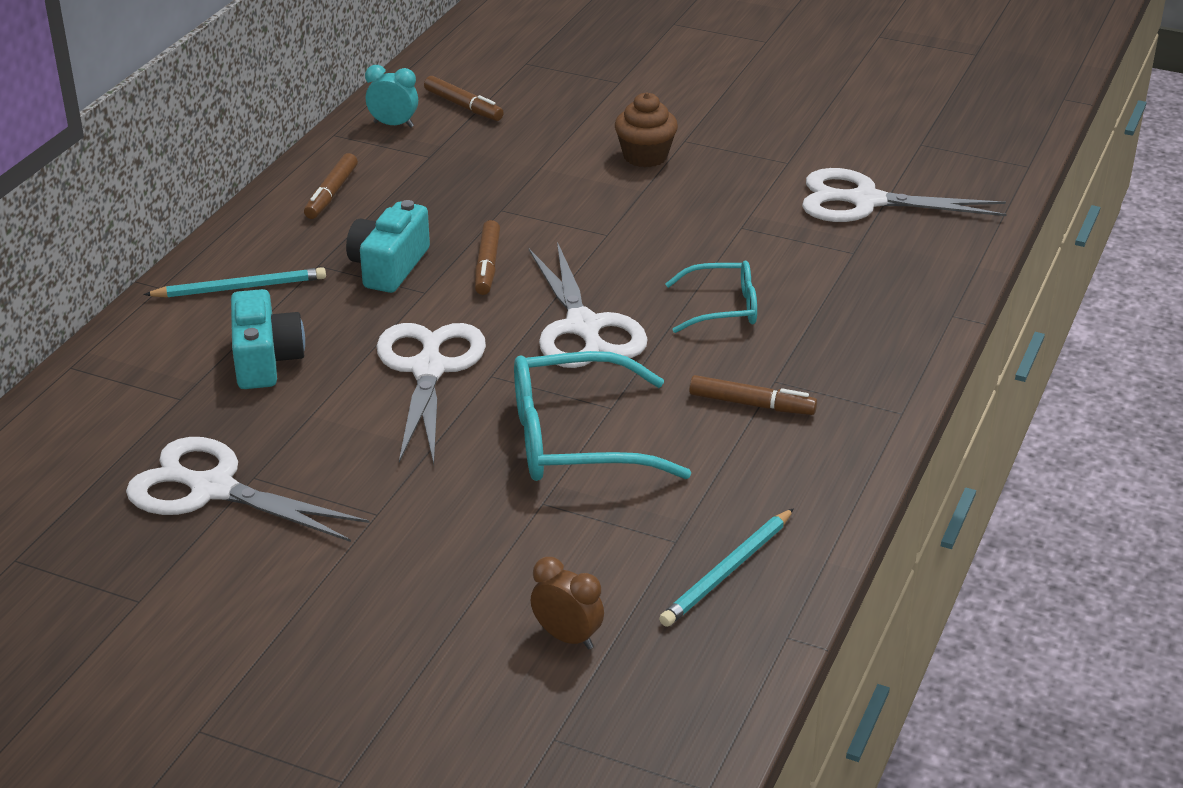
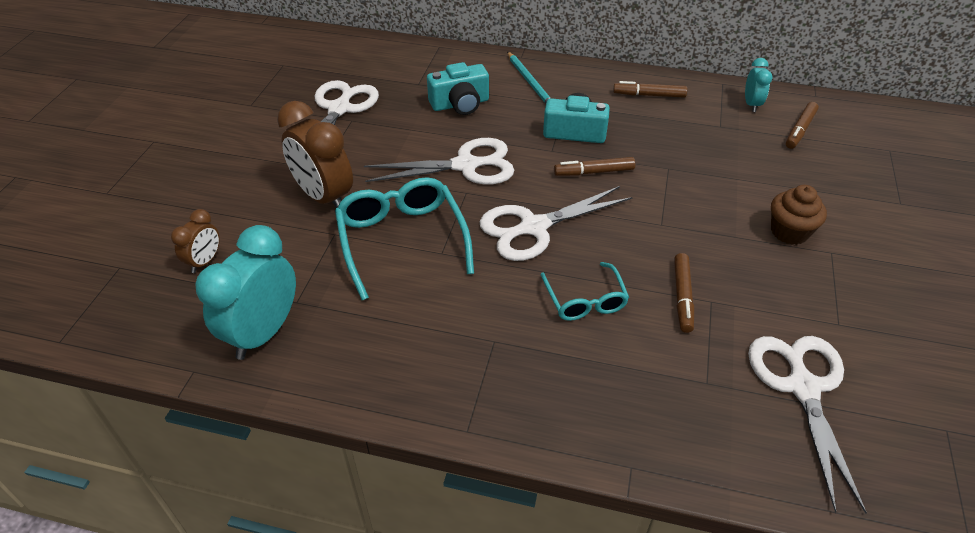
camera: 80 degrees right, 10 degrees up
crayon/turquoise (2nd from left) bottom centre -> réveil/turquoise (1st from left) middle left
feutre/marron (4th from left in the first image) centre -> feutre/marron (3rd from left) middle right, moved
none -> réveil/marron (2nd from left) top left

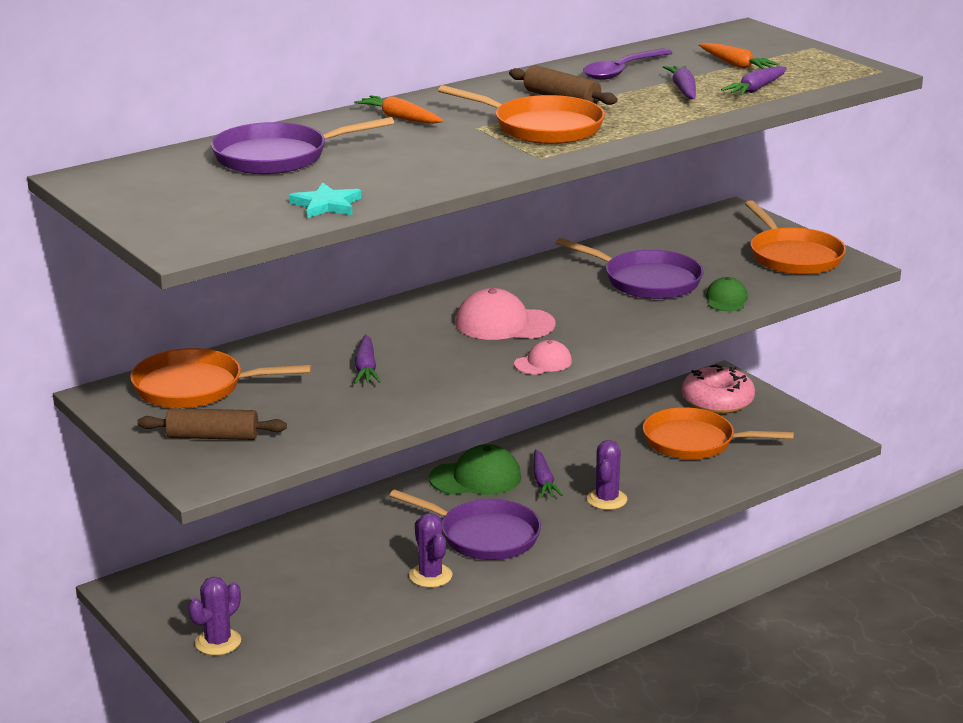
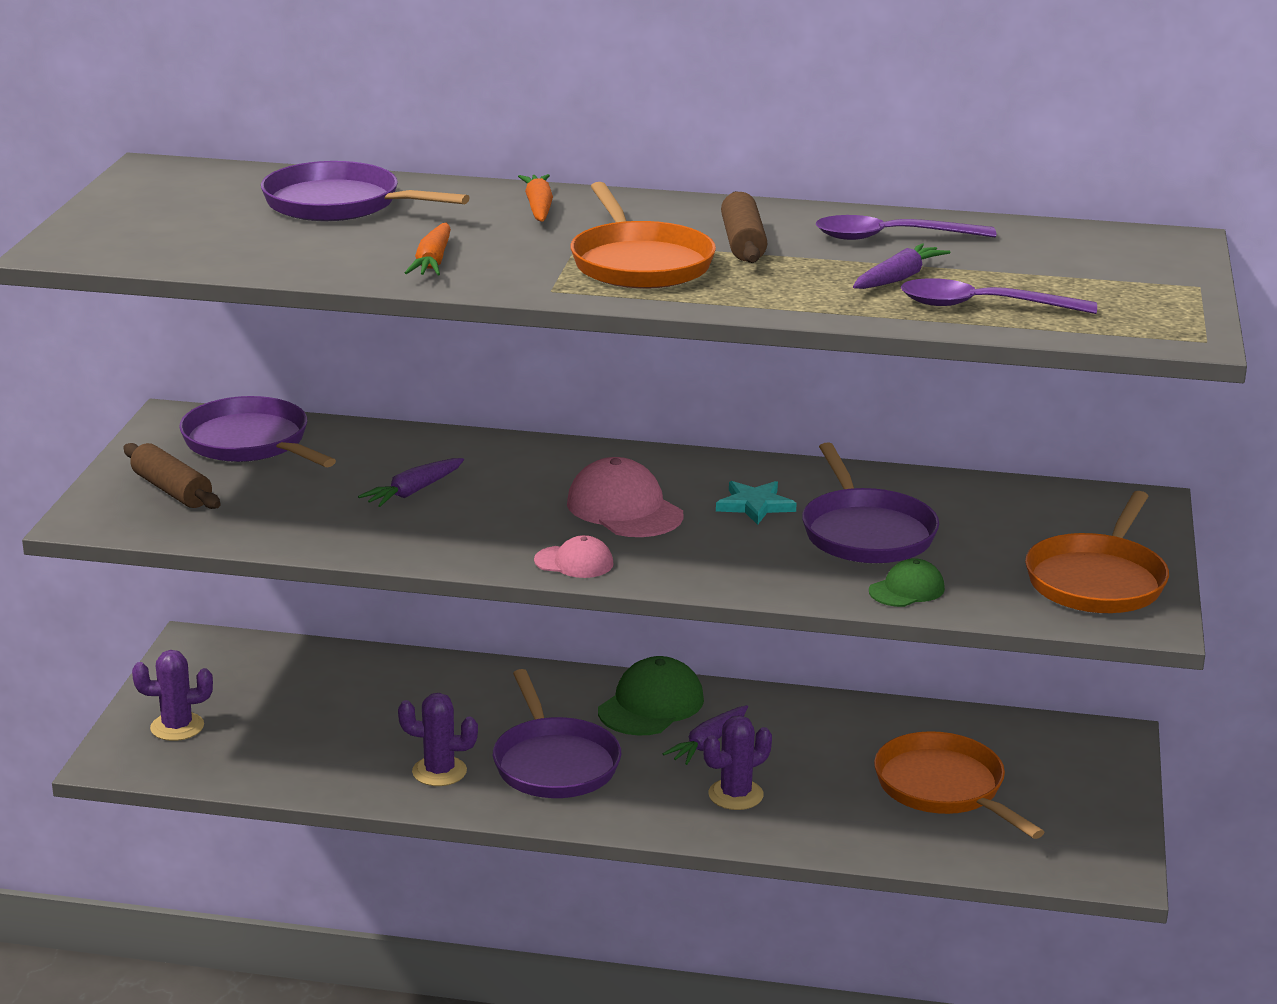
camera: 45 degrees right, 0 degrees up
poêle/orange (1st from left) middle left -> poêle/violet (1st from left) middle left
étoile/turquoise top centre -> étoile/turquoise centre, moved
cactus/violet (2nd from left) bottom centre, 75 degrees clockwise
casquette/vert (1st from left) centre -> casquette/vert (1st from left) bottom centre, 90 degrees counterclockwise
beignet/rose middle right -> none
carotte/orange (2nd from left in the first image) top right -> carotte/orange (1st from left) top centre, moved
carotte/violet (4th from left) top right -> cuillère/violet (2nd from left) top right

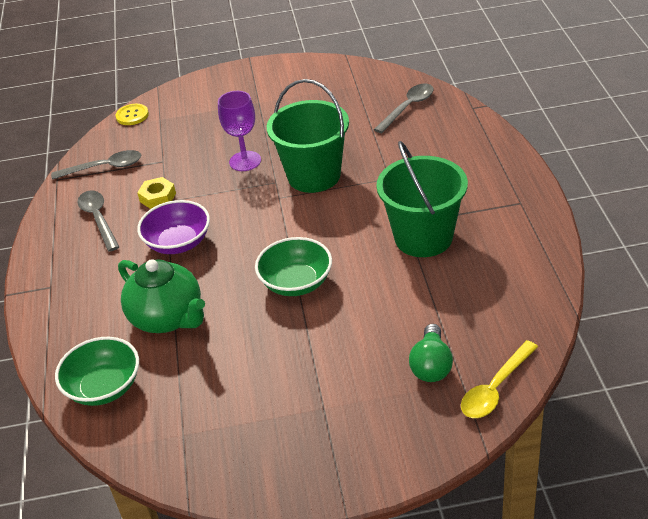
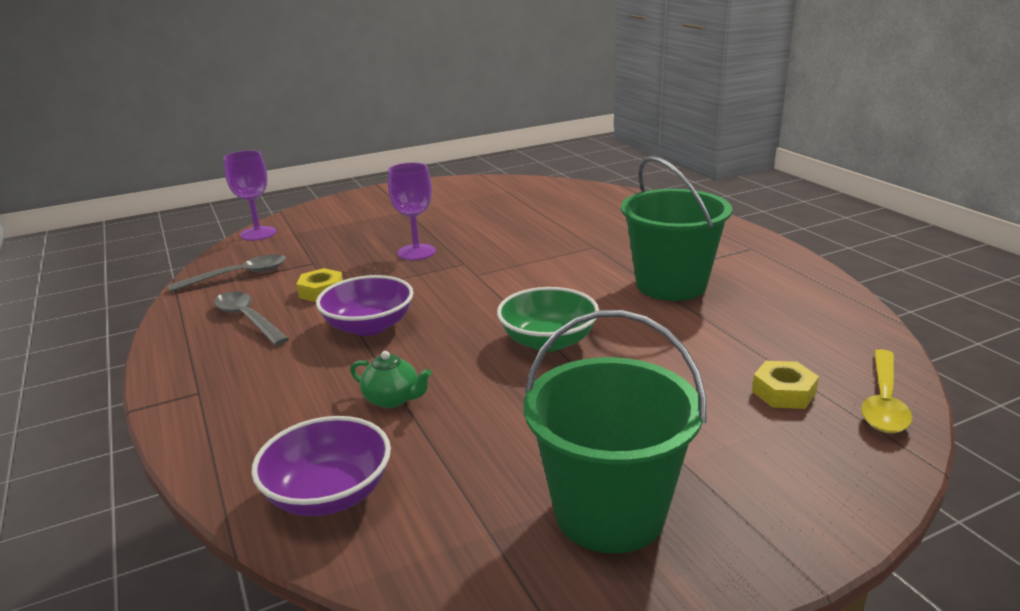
camera: 20 degrees left, 15 degrees down
bol/vert (1st from left) bottom left -> bol/violet (1st from left) bottom left
bouton/jaune top left -> verre à pied/violet (1st from left) top left
théière/vert middle left -> théière/vert centre, x0.51
seau/vert (1st from left) top centre -> seau/vert (1st from left) bottom centre, moved
cuillère/gris (3rd from left) top centre -> none
ampoule/vert bottom centre -> écrou/jaune (2nd from left) middle right

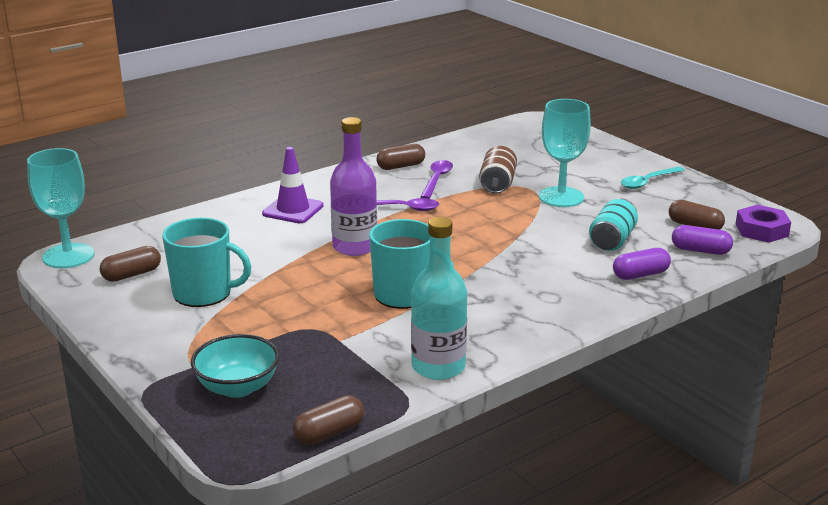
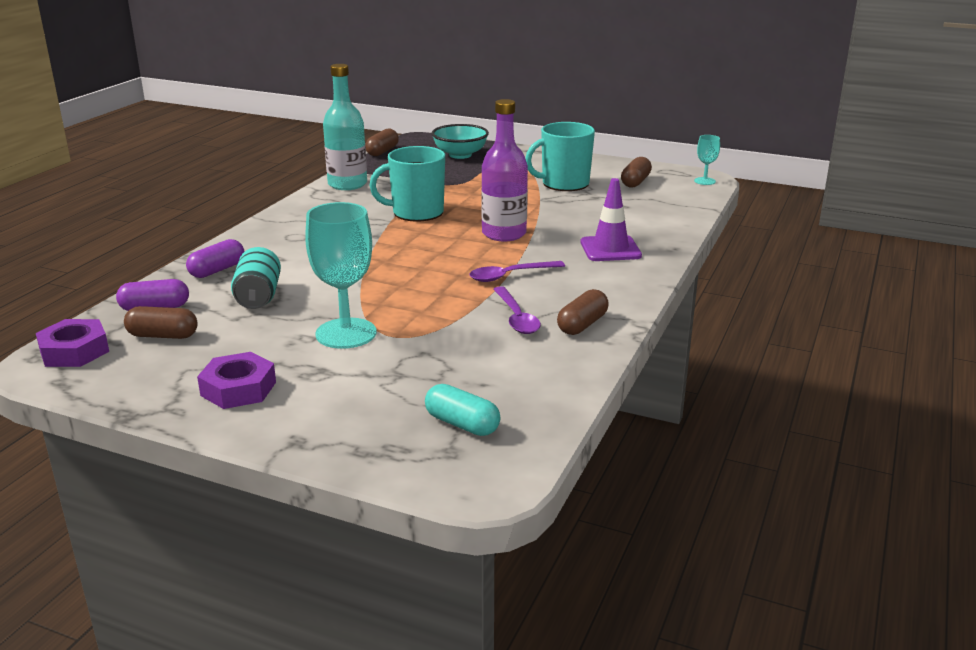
camera: 150 degrees right, 0 degrees up
verre à pied/turquoise (1st from left in the first image) middle left -> verre à pied/turquoise (2nd from left) top right, x0.49
canette/marron centre -> none
cuillère/turquoise middle right -> écrou/violet (2nd from left) middle left
none -> gélule/turquoise centre

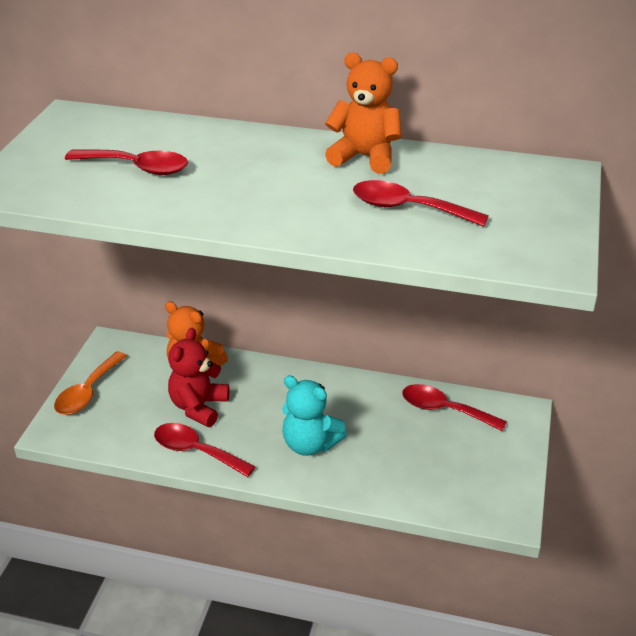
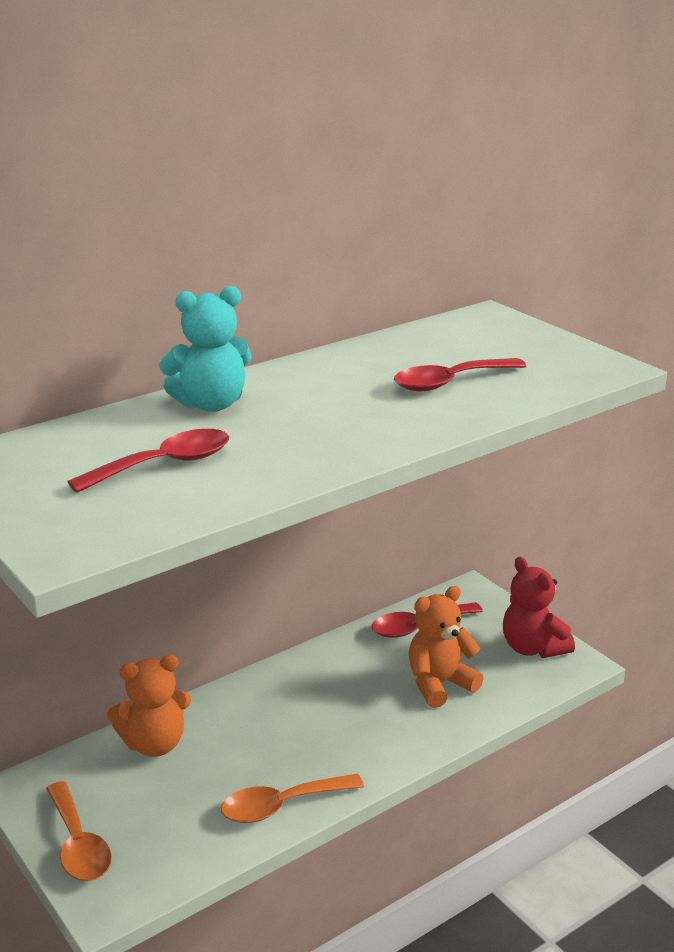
camera: 50 degrees left, 10 degrees down
cuillère/rouge (2nd from left) bottom left -> cuillère/orange (2nd from left) bottom centre
ours en peluche/rouge middle left -> ours en peluche/rouge middle right, moved
ours en peluche/turquoise centre -> ours en peluche/turquoise middle left, moved
ours en peluche/orange (2nd from left) top centre -> ours en peluche/orange (2nd from left) bottom centre, moved

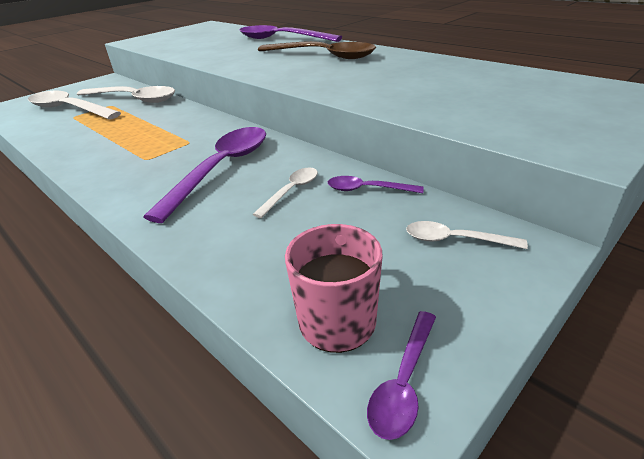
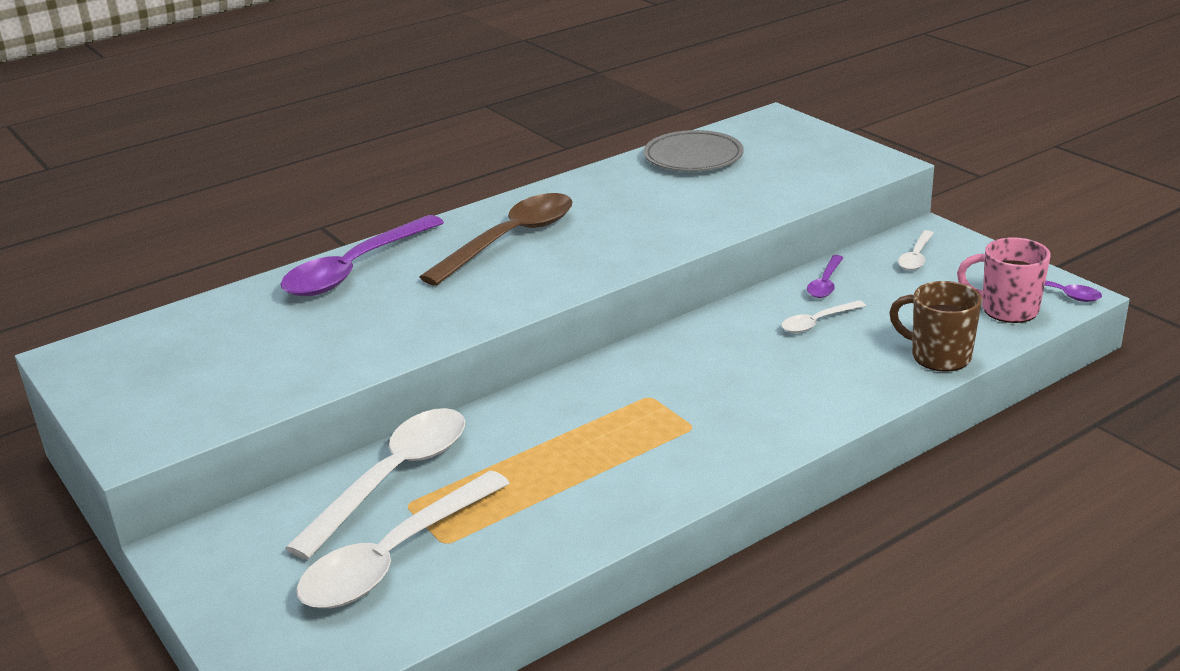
camera: 80 degrees left, 5 degrees down
cuillère/violet (1st from left) middle left -> none
cuillère/blanc (3rd from left) centre -> cuillère/blanc (3rd from left) middle right, 75 degrees counterclockwise
none -> assiette/gris top centre
none -> tasse/marron middle right

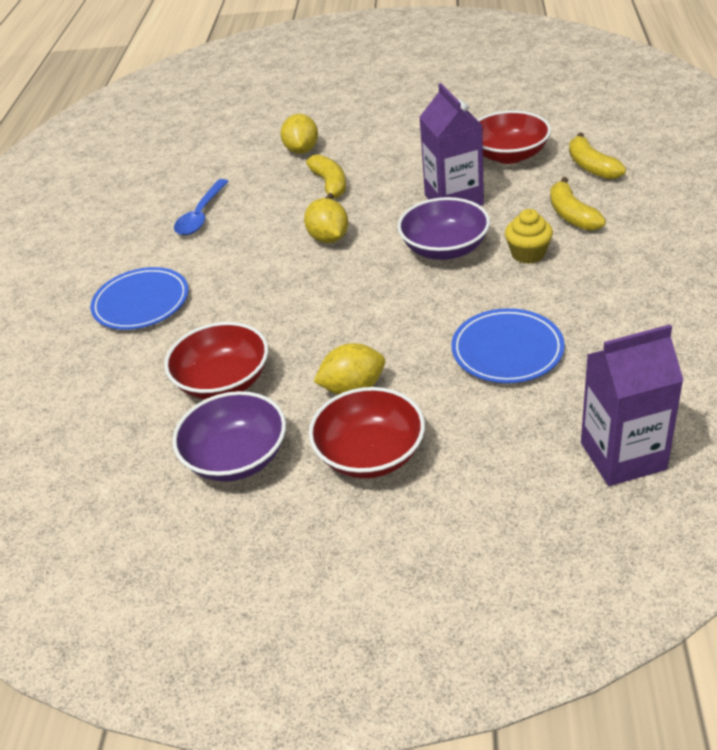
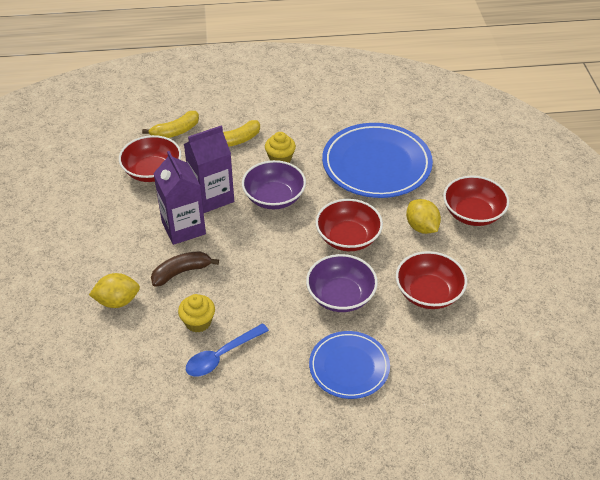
camera: 105 degrees left, 5 degrees up
bol/violet (1st from left in the first image) middle left -> bol/violet (2nd from left) centre, moved
cuillère/bleu top left -> cuillère/bleu bottom centre, 135 degrees clockwise
citron/jaune (2nd from left) top centre -> none
banane/jaune (1st from left) top centre -> banane/marron middle left
assiette/bleu (2nd from left) middle right -> assiette/bleu (2nd from left) centre, x1.68
brique de lait/violet (2nd from left in the first image) middle right -> brique de lait/violet (1st from left) middle left, moved
none -> muffin/jaune (1st from left) middle left
none -> bol/rouge (2nd from left) centre

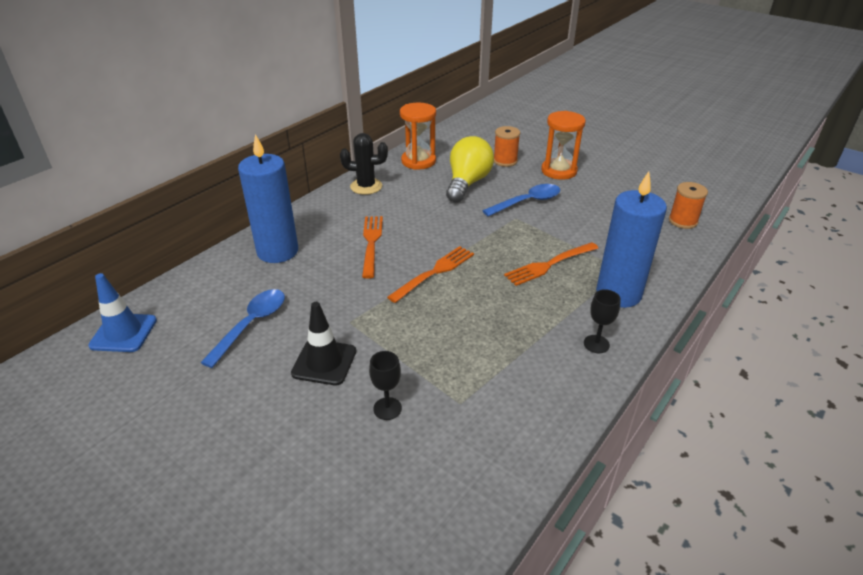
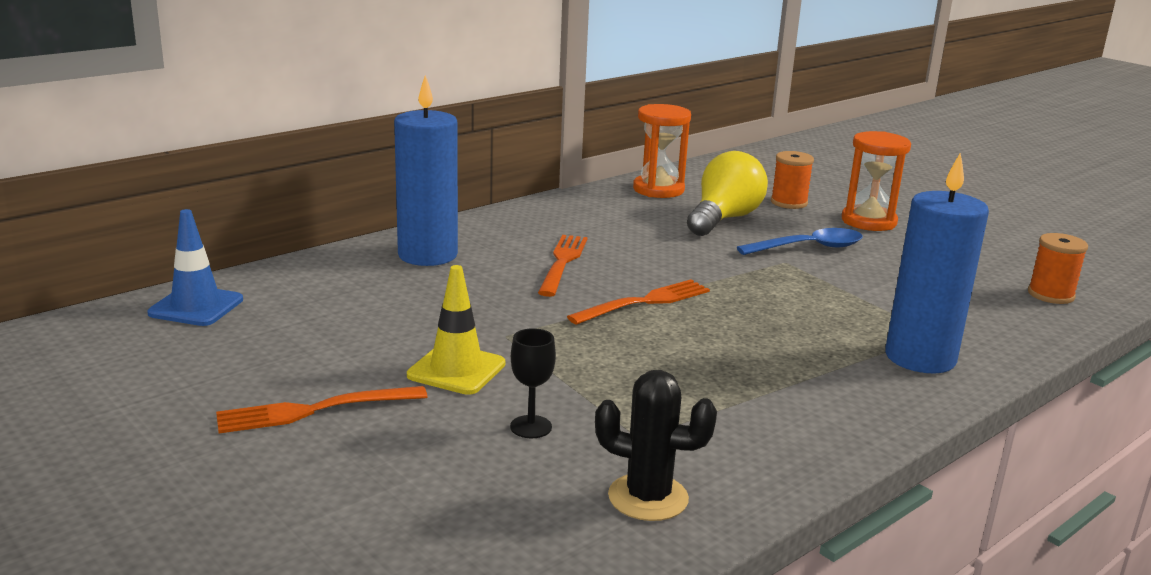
camera: 10 degrees right, 15 degrees down
cuillère/bleu (1st from left) middle left -> none
cône de chantier/noir centre -> cône de chantier/jaune centre
cactus/noir top centre -> cactus/noir bottom centre, moved
fourchette/orange (3rd from left in the first image) centre -> fourchette/orange (1st from left) bottom left, moved
verre à pied/noir (2nd from left) middle right -> none

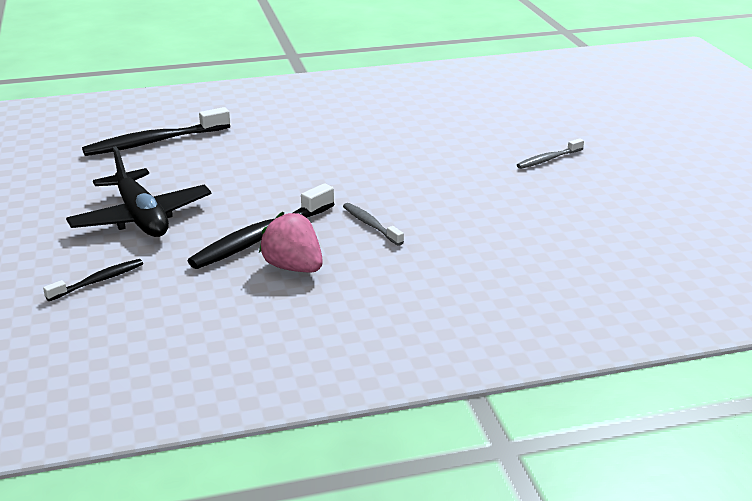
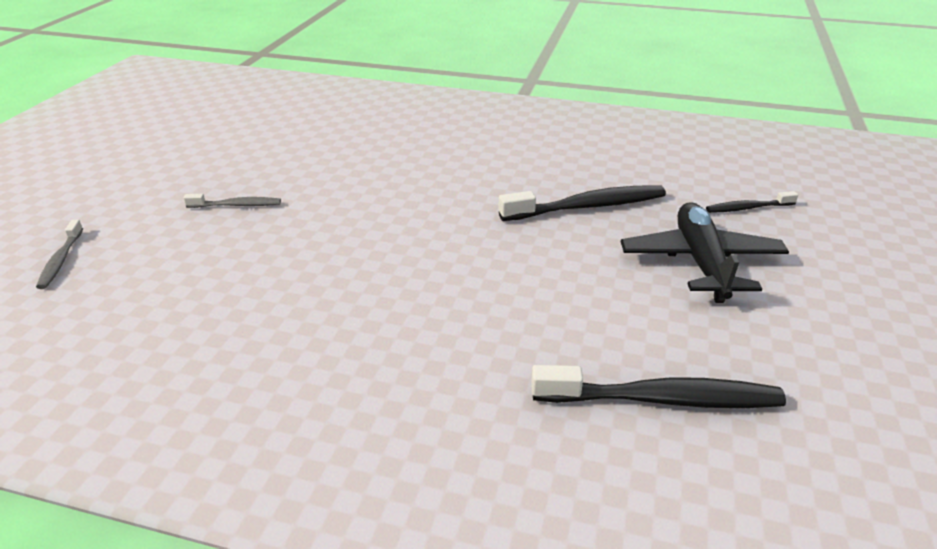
camera: 150 degrees left, 5 degrees up
fraise/rose centre -> none
brosse à dents/gris (1st from left) centre -> brosse à dents/gris (1st from left) middle left, moved

